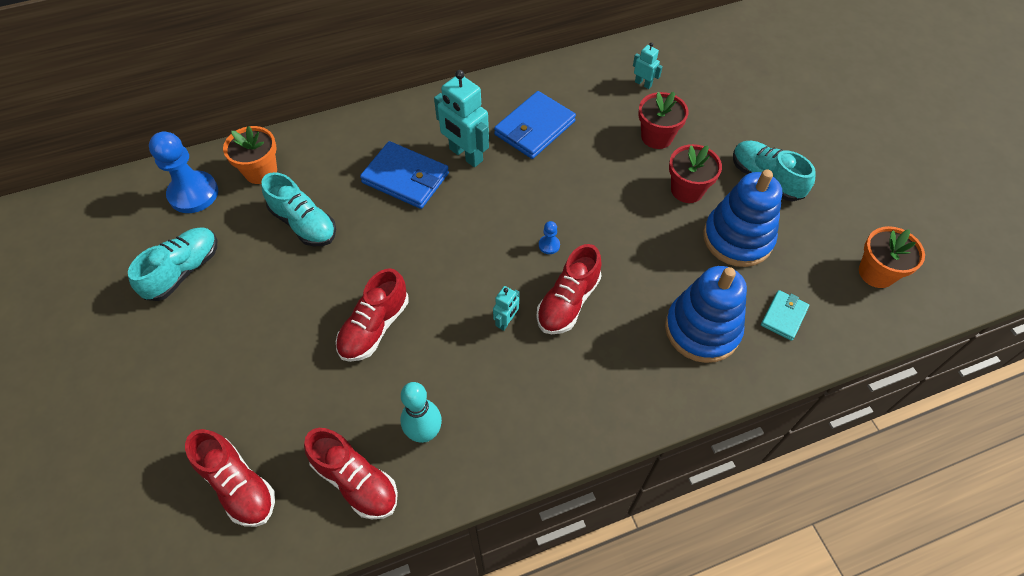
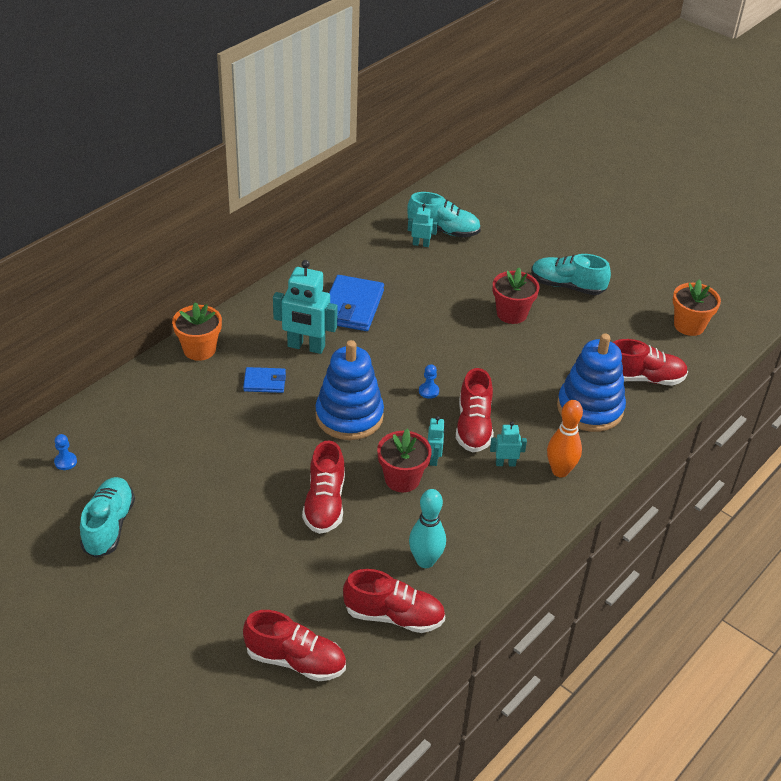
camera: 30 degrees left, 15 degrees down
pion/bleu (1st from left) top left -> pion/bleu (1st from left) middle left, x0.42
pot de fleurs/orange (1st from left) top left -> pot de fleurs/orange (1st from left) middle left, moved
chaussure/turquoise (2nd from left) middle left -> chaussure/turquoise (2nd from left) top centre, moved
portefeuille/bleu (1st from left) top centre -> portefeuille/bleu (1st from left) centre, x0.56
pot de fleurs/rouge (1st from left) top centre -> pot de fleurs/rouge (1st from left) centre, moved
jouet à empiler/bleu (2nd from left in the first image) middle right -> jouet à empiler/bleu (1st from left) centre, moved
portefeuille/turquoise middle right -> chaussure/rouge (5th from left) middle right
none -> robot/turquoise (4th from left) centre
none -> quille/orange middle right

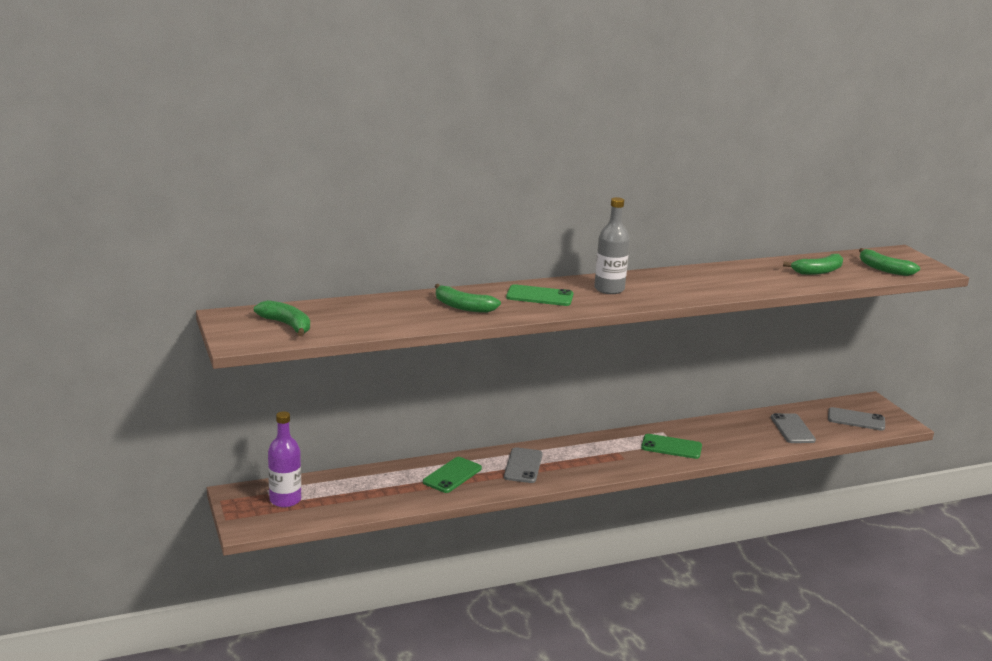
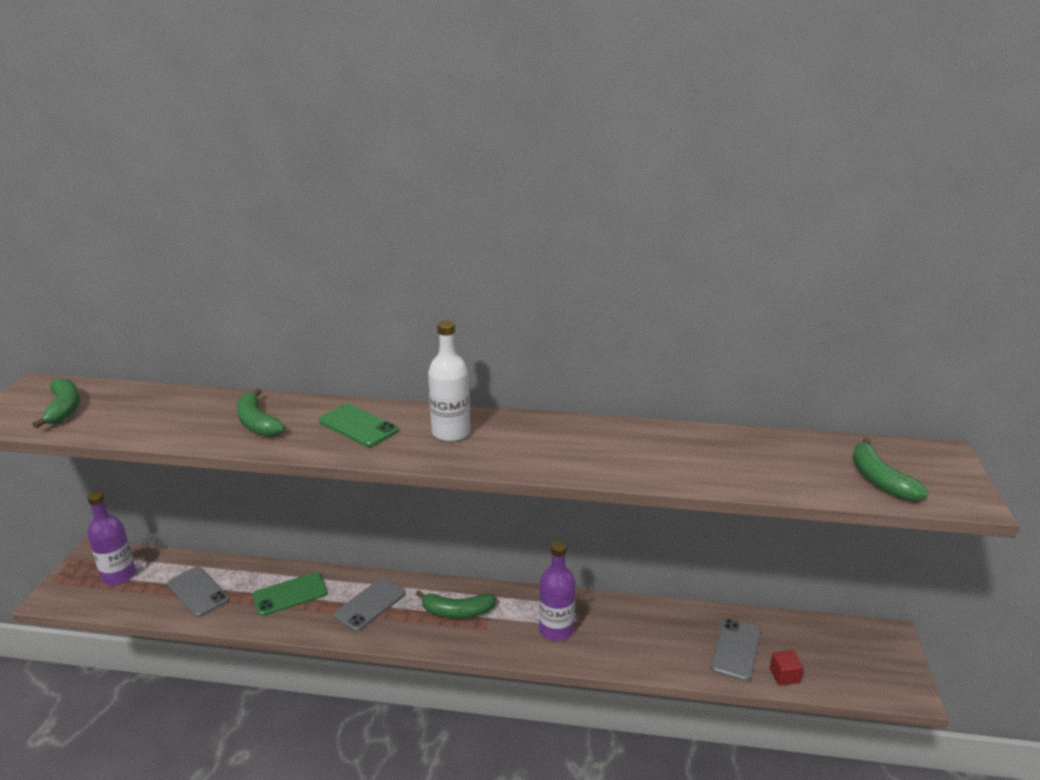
camera: 30 degrees right, 5 degrees up
bouteille/gris centre -> bouteille/blanc centre
téléphone/vert (3rd from left) bottom right -> bouteille/violet (2nd from left) bottom centre
banane/vert (3rd from left) middle right -> banane/vert (3rd from left) bottom centre, moved
téléphone/gris (3rd from left in the first image) middle right -> téléphone/gris (1st from left) bottom left, moved
none -> cube/rouge bottom right

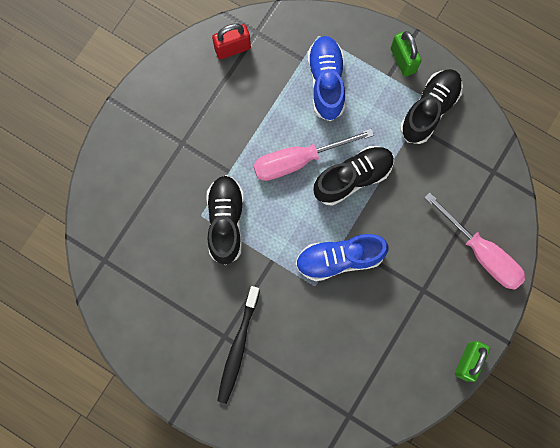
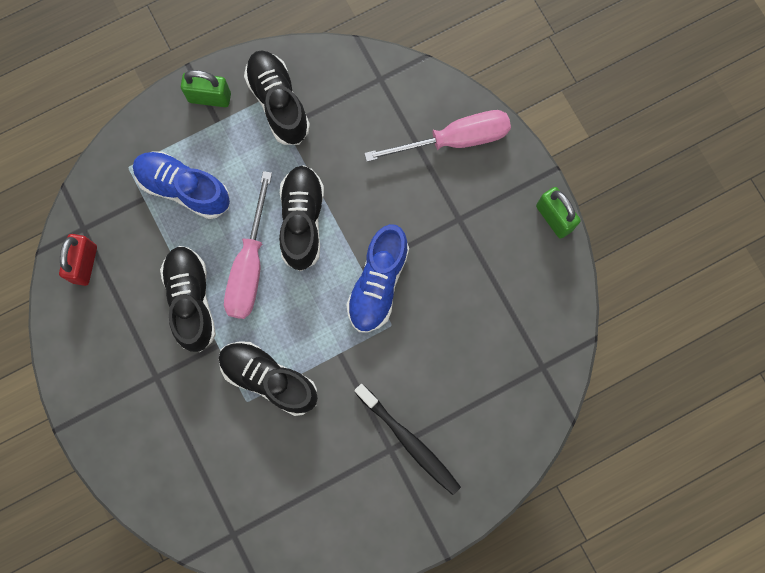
camera: 60 degrees left, 0 degrees up
none -> chaussure/noir (1st from left) middle left

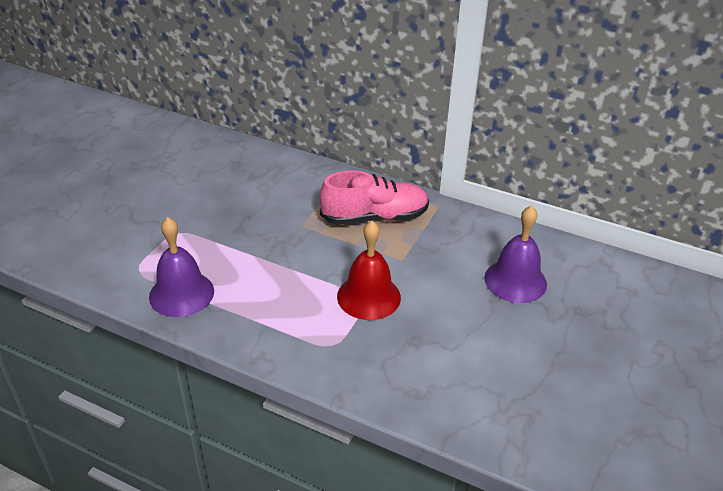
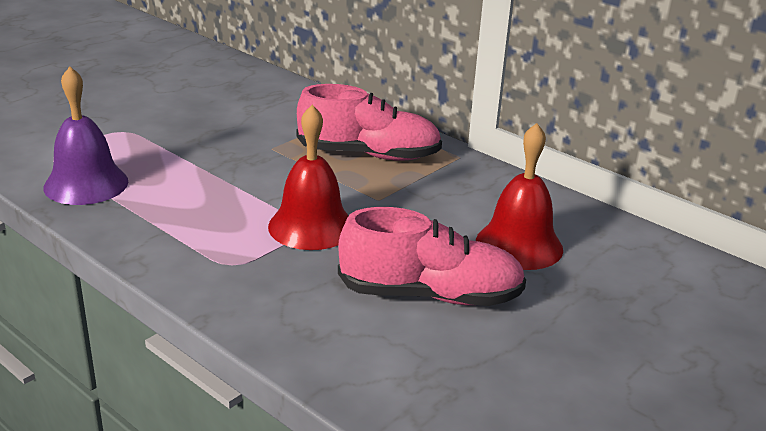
camera: 15 degrees right, 10 degrees down
cloche/violet (2nd from left) middle right -> cloche/rouge (2nd from left) middle right
none -> chaussure/rose (2nd from left) centre

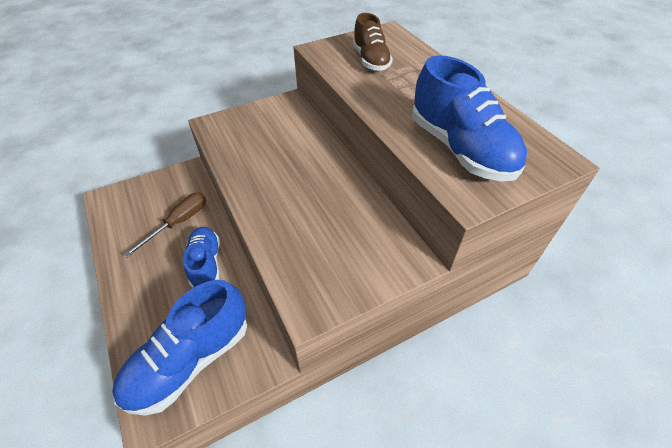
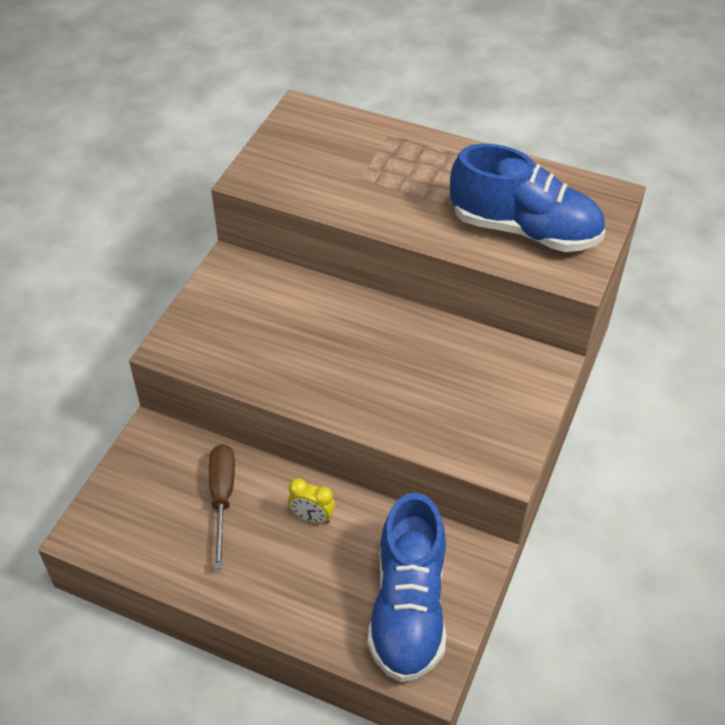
camera: 40 degrees left, 0 degrees up
chaussure/bleu (2nd from left) middle left -> réveil/jaune bottom centre
chaussure/marron top centre -> none

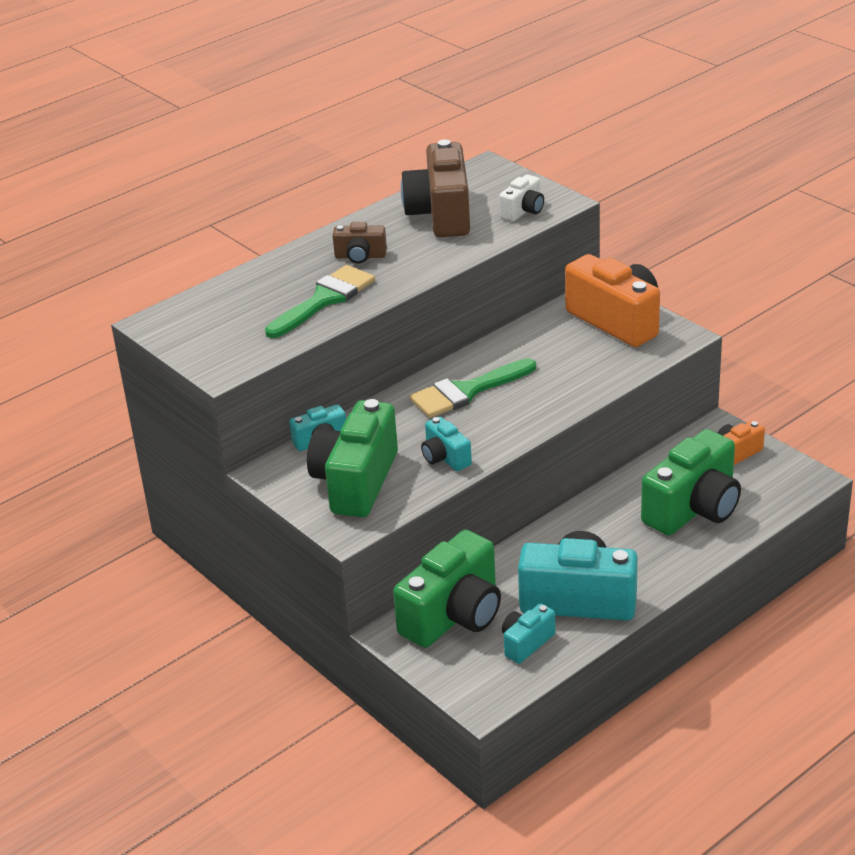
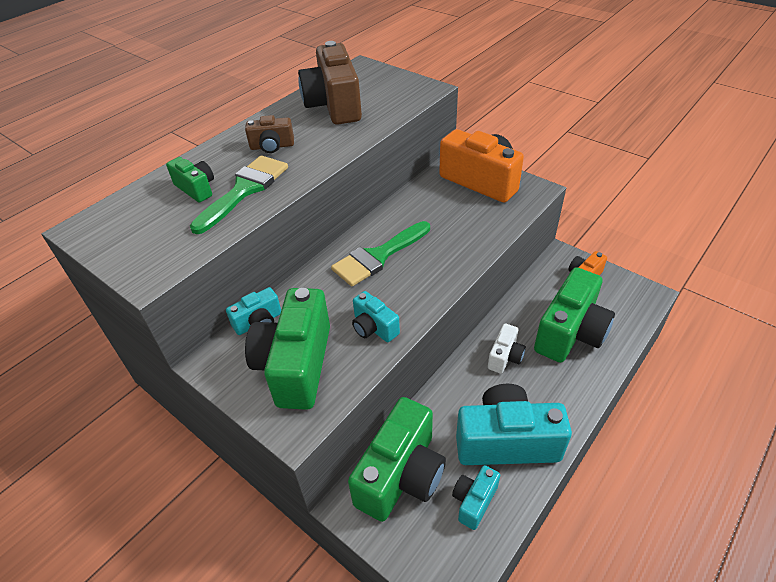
camera: 10 degrees left, 10 degrees up
appareil photo/blanc top centre -> appareil photo/blanc centre, moved
none -> appareil photo/vert (1st from left) top left

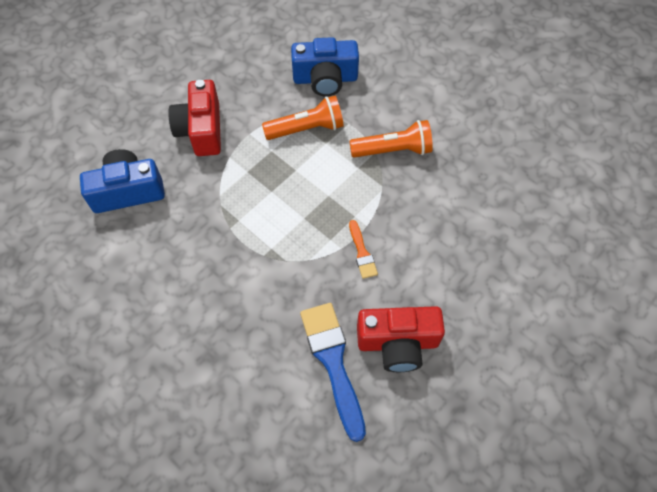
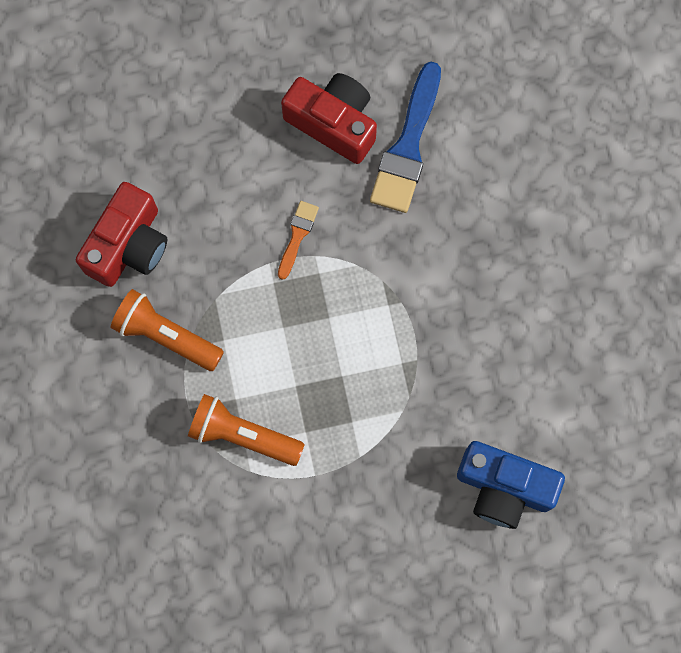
camera: 145 degrees left, 15 degrees up
appareil photo/rouge (1st from left) top left -> appareil photo/rouge (1st from left) middle left, moved
appareil photo/bleu (2nd from left) top centre -> none

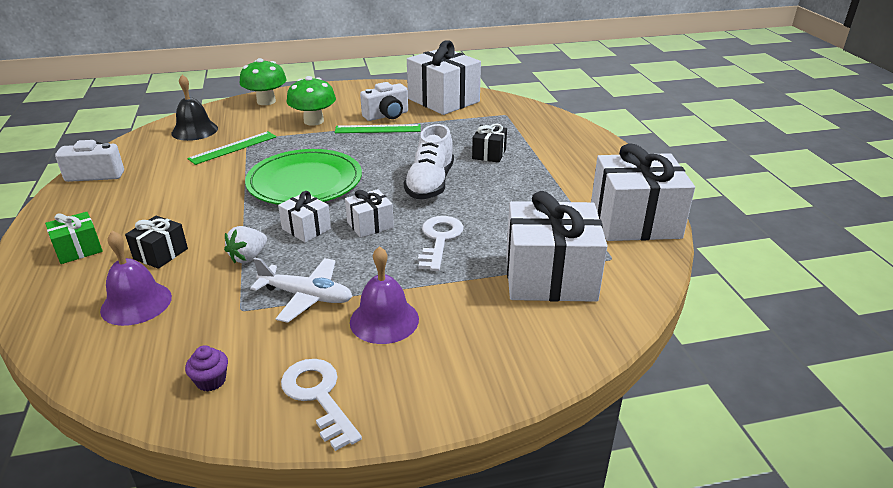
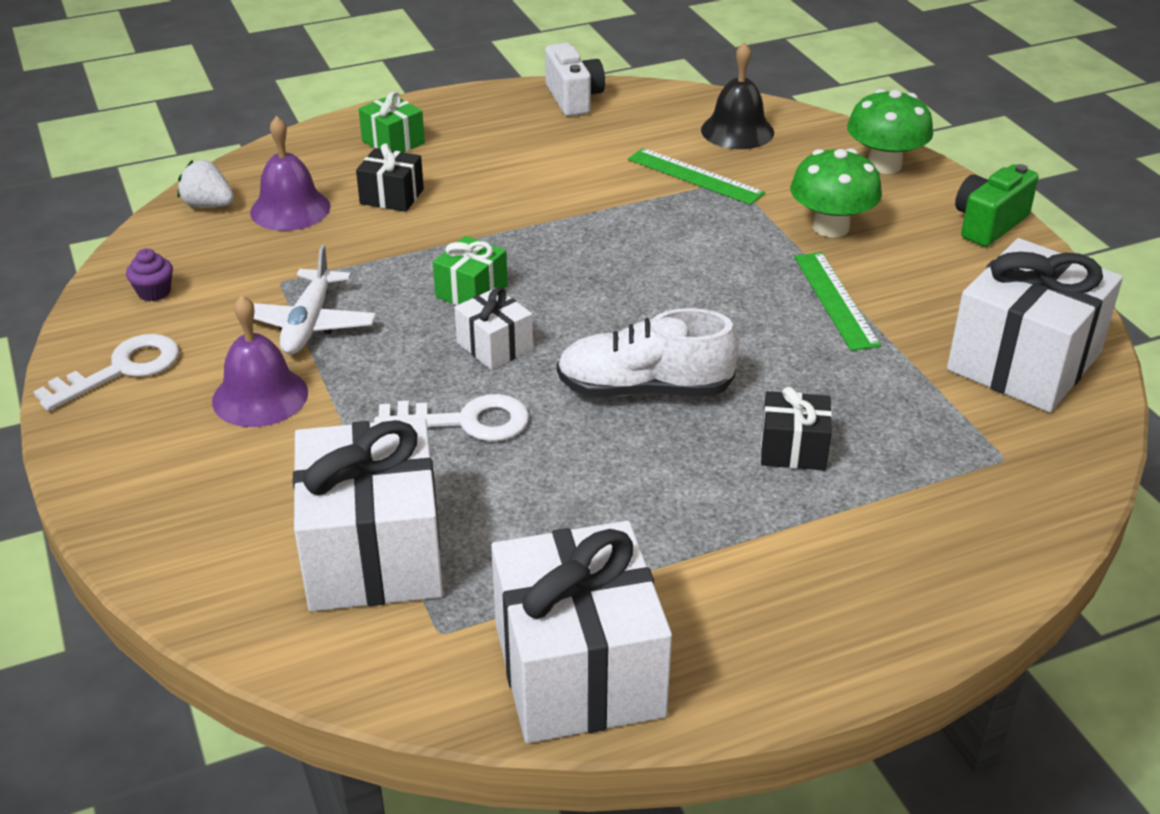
camera: 80 degrees right, 5 degrees up
fraise/blanc middle left -> fraise/blanc top left, moved
assiette/vert centre -> none
cadeau/blanc (1st from left) centre -> cadeau/vert (2nd from left) top centre
appareil photo/blanc (2nd from left) top centre -> none
none -> appareil photo/vert top right

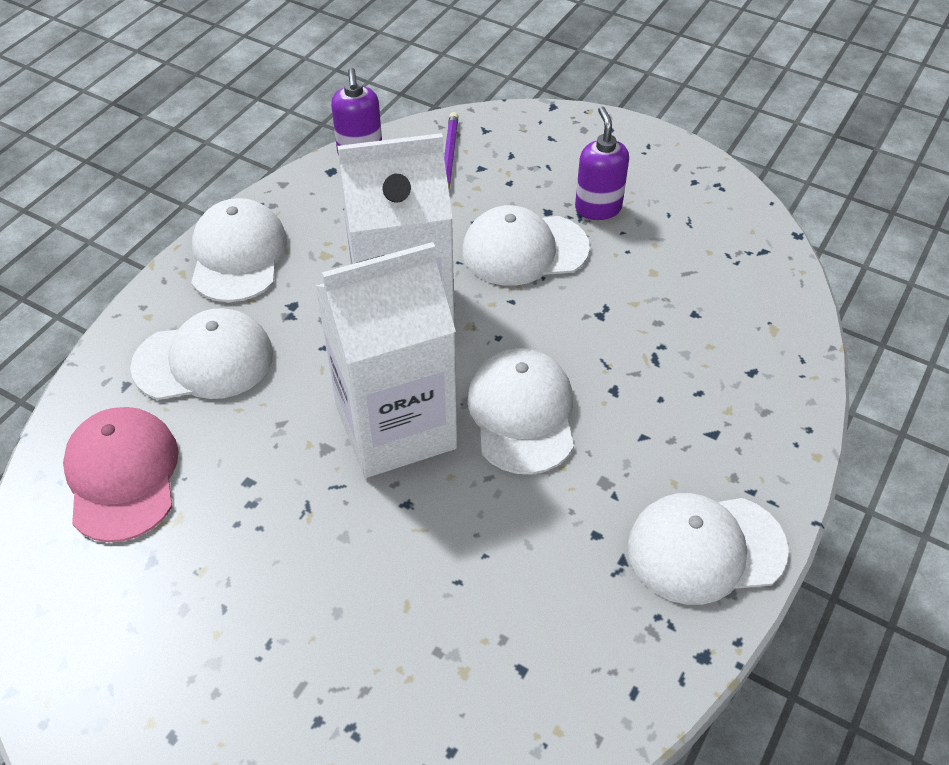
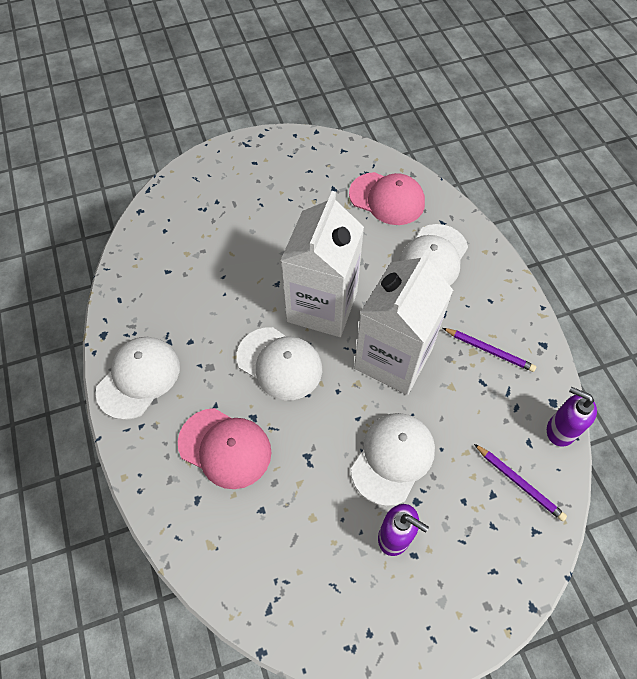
camera: 130 degrees right, 10 degrees up
casquette/blanc (2nd from left) top left -> none
none -> casquette/rose (1st from left) centre
none -> crayon/violet (1st from left) middle right

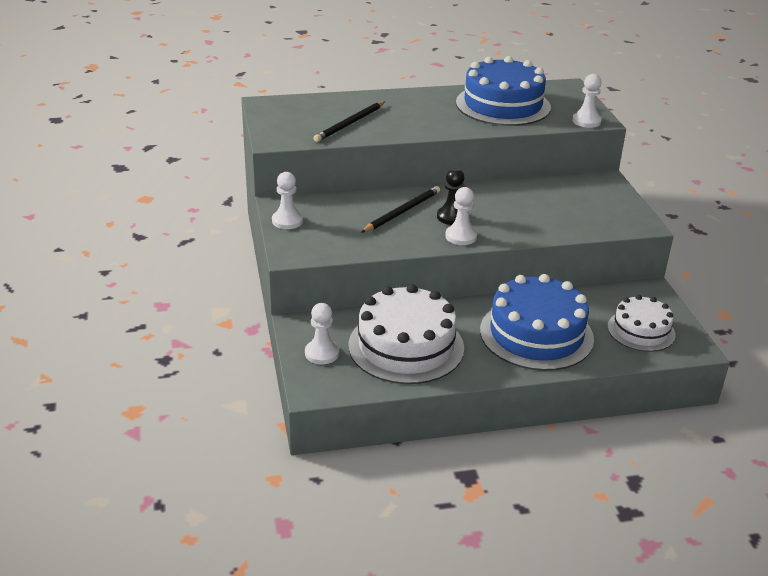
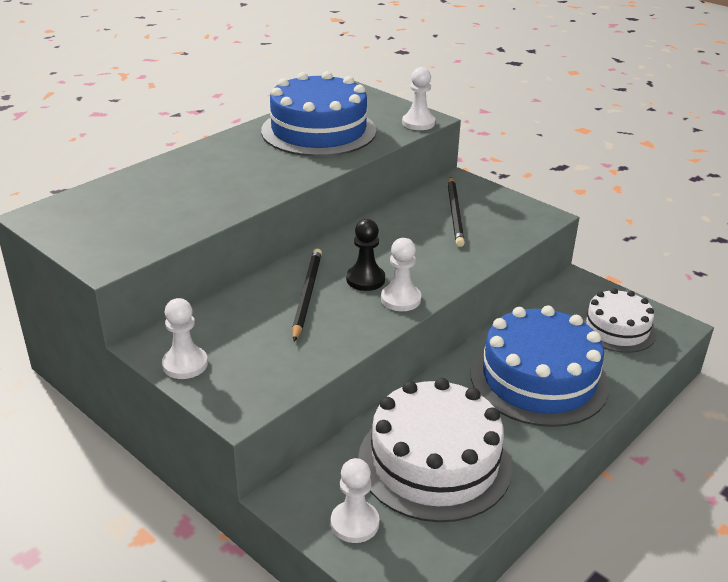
camera: 35 degrees left, 0 degrees up
crayon/noir (1st from left in the first image) top centre -> crayon/noir (2nd from left) centre, moved

